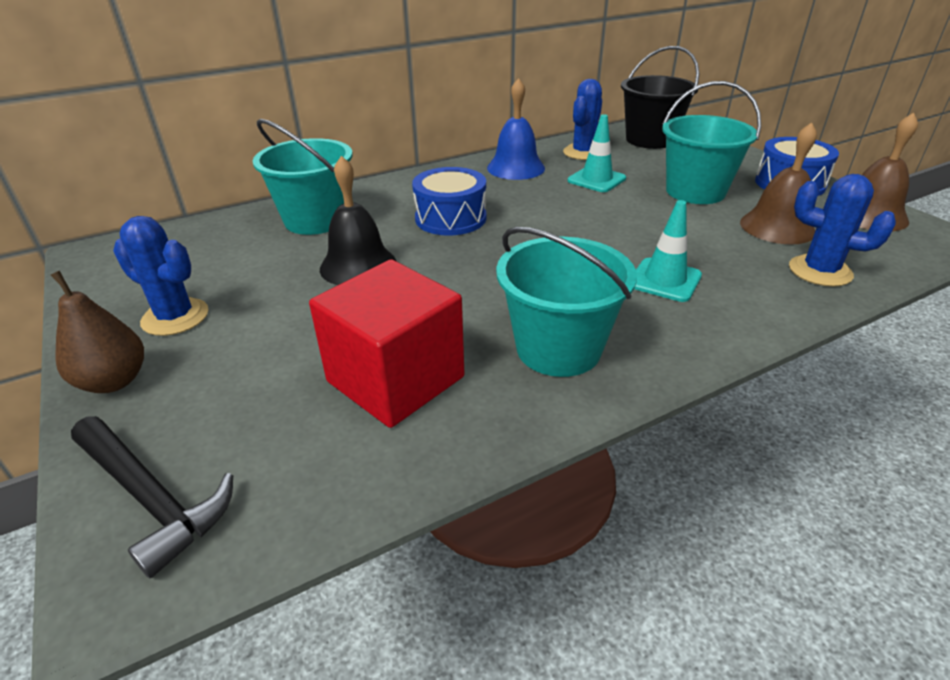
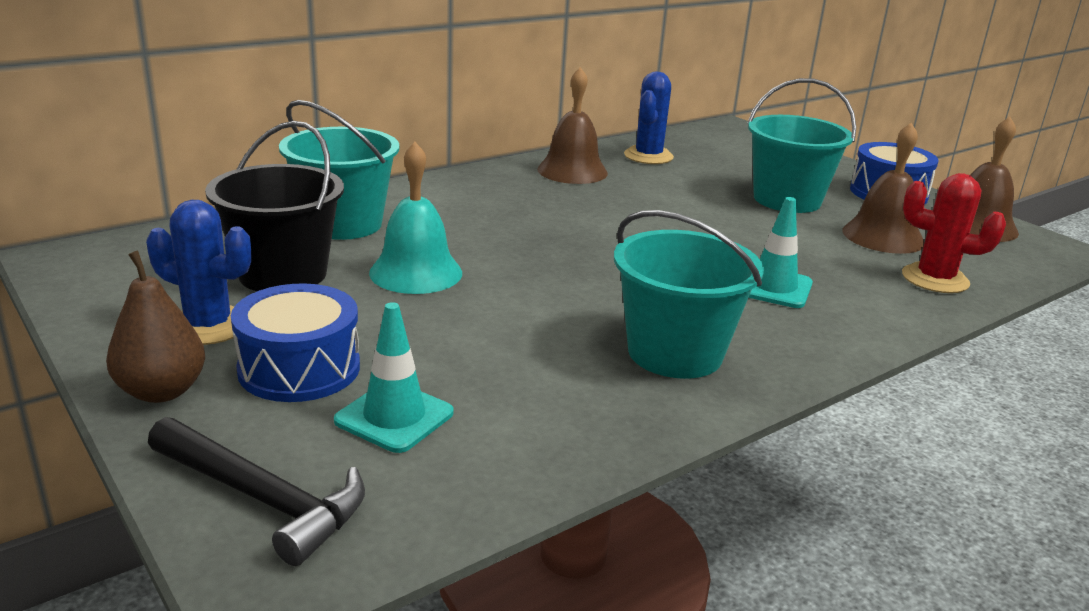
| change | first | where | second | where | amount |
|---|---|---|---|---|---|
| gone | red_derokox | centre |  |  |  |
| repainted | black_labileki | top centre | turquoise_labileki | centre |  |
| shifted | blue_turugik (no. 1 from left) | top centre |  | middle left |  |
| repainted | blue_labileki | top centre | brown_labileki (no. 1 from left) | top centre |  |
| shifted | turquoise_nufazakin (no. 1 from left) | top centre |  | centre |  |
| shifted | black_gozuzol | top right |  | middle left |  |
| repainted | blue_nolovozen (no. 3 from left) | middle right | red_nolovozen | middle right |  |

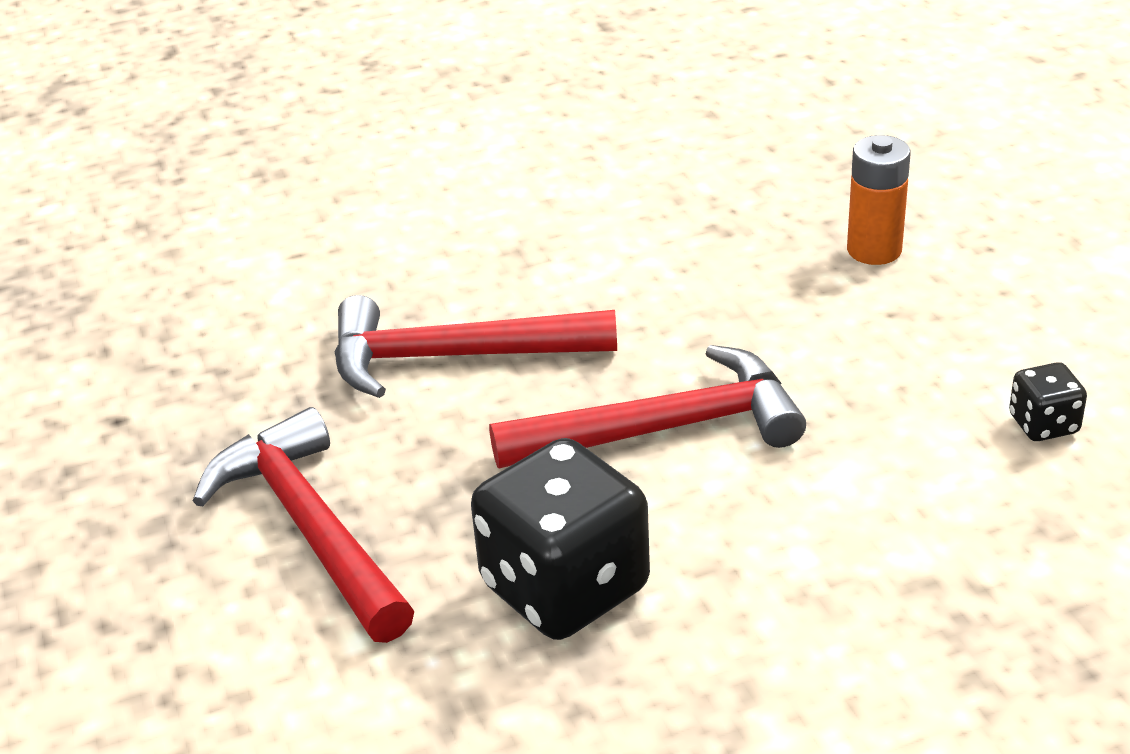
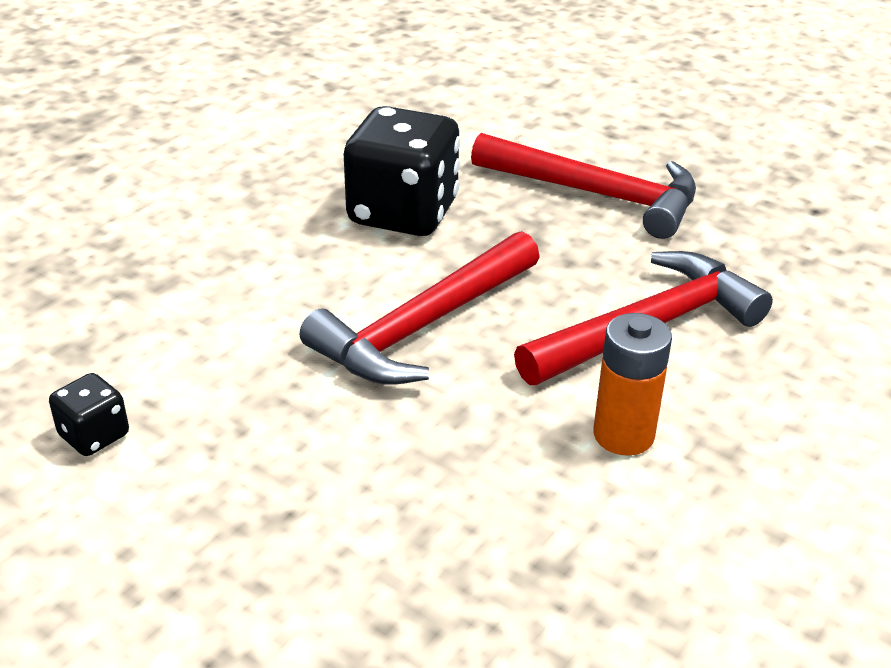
| change | first | where | second | where | amount |
|---|---|---|---|---|---|
| shifted | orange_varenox | top right |  | middle right |  |

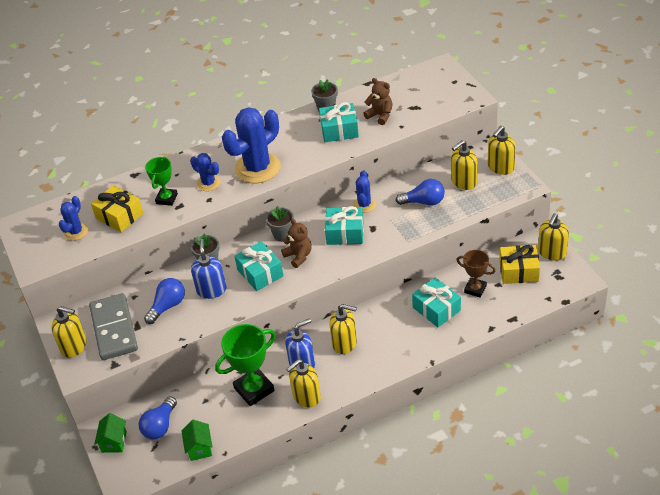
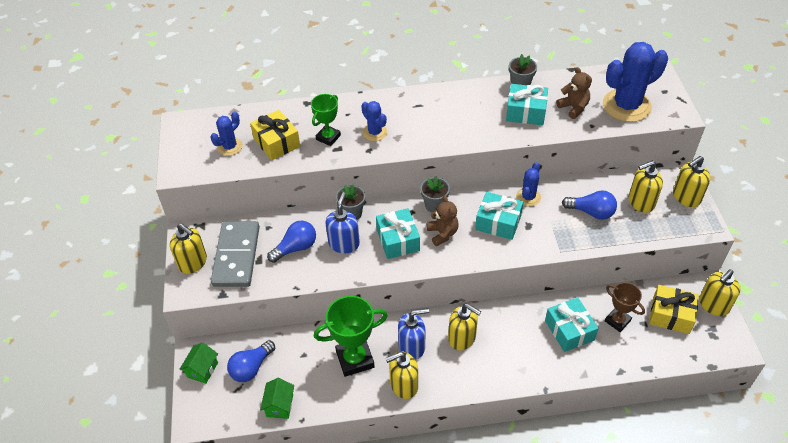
| change | first | where | second | where | amount |
|---|---|---|---|---|---|
| shifted | blue_nolovozen (no. 3 from left in the first image) | top centre | blue_nolovozen (no. 4 from left) | top right |  |

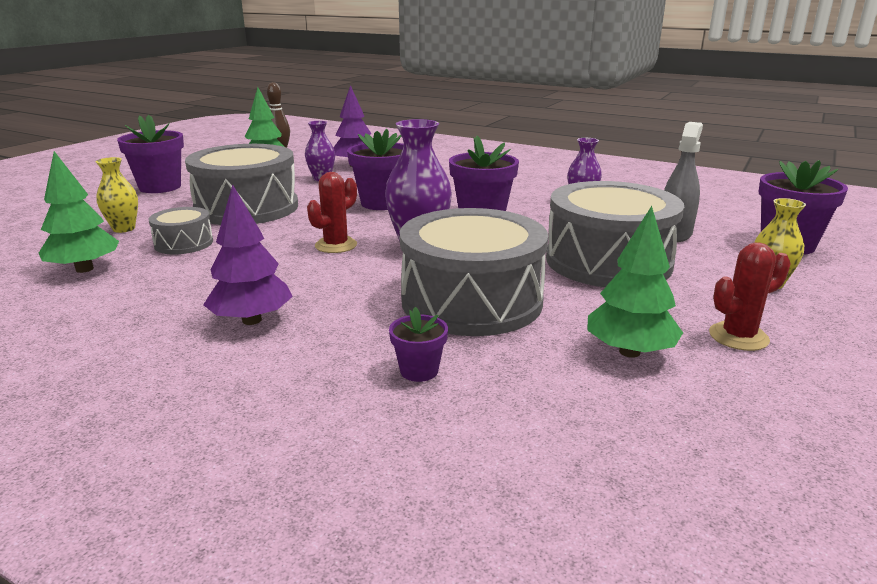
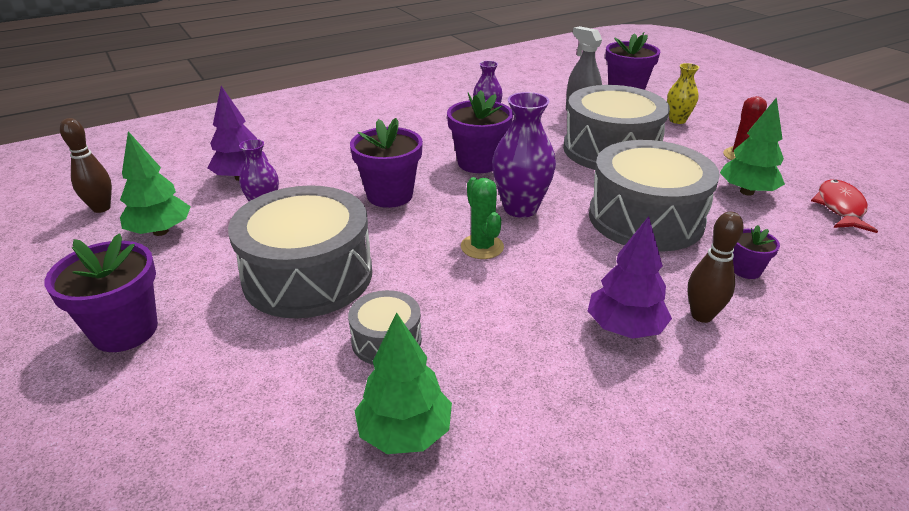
| change | first | where | second | where | amount |
|---|---|---|---|---|---|
| gone | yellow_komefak (no. 1 from left) | middle left |  |  |  |
| repainted | red_nolovozen (no. 1 from left) | centre | green_nolovozen | centre |  |
| new |  |  | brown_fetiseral (no. 2 from left) | middle right |  |
| new |  |  | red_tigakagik | middle right |  |

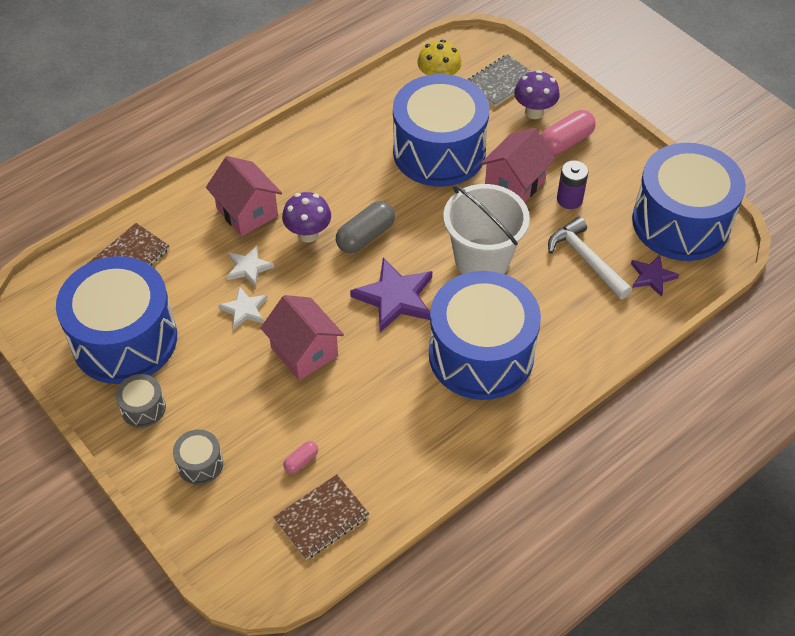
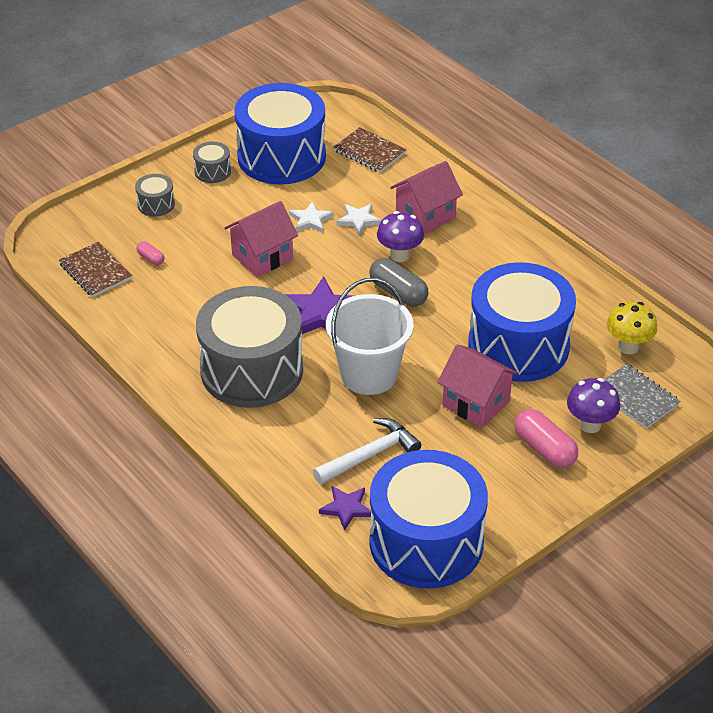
| change | first | where | second | where | amount |
|---|---|---|---|---|---|
| repainted | blue_turugik (no. 3 from left) | centre | grey_turugik (no. 3 from left) | centre |  |
| gone | purple_varenox | top right |  |  |  |

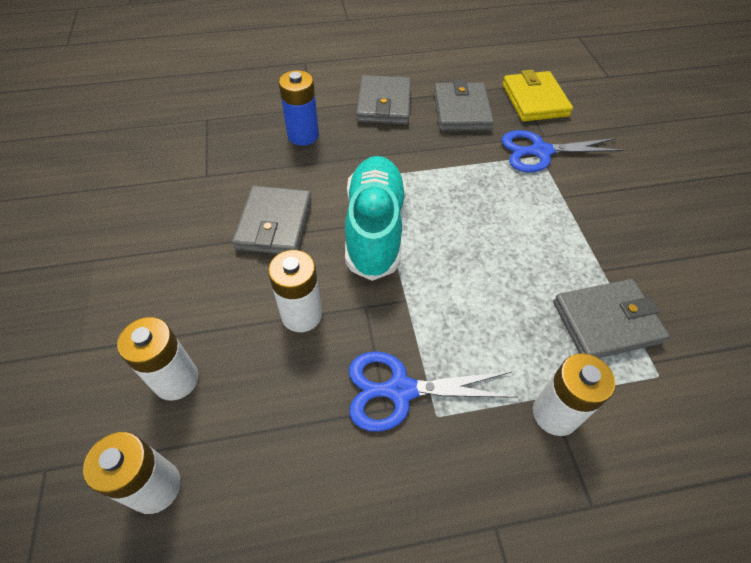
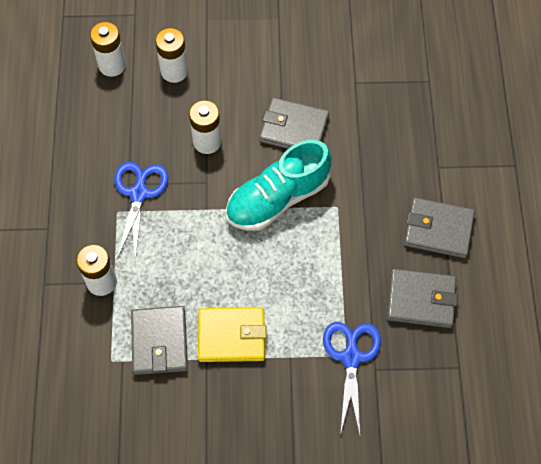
| change | first | where | second | where | amount |
|---|---|---|---|---|---|
| gone | blue_varenox | top centre |  |  |  |
| rotated | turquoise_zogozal | centre |  | centre | 135 degrees clockwise |
| shifted | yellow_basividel | top right |  | bottom centre |  |

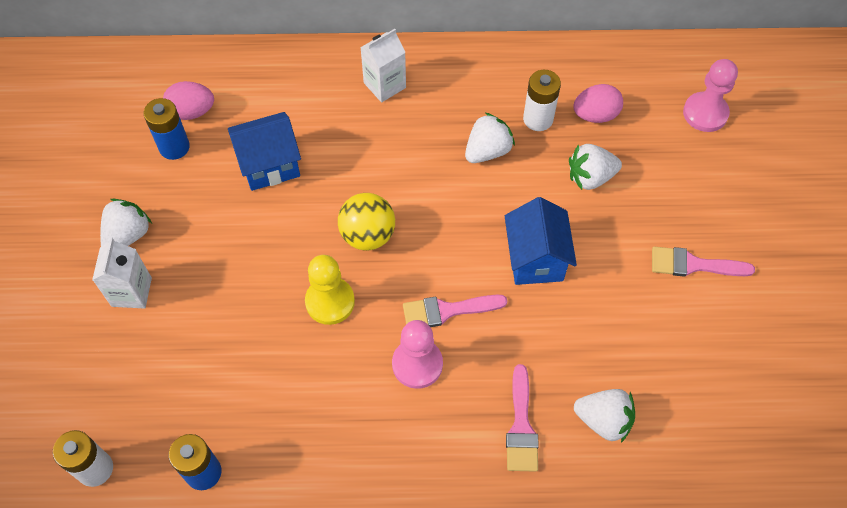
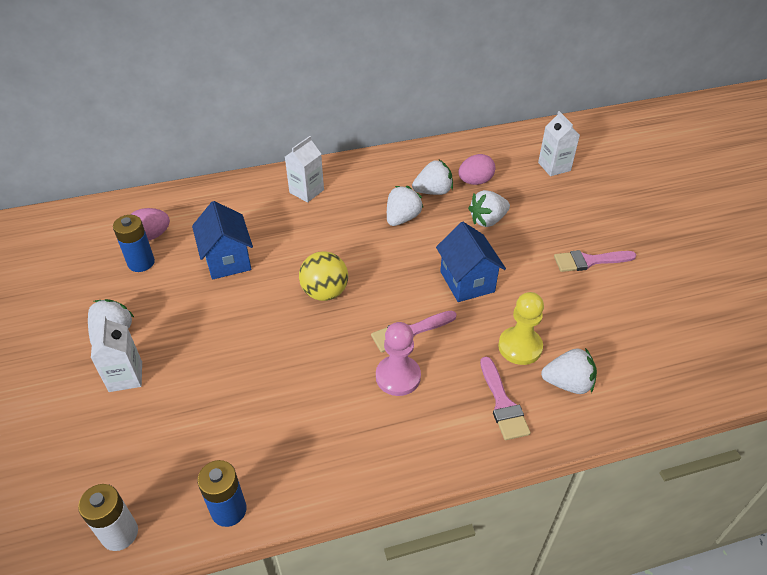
| change | first | where | second | where | amount |
|---|---|---|---|---|---|
| rotated | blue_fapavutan (no. 1 from left) | top left |  | middle left | 75 degrees counterclockwise |
| shifted | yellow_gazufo | centre |  | middle right |  |
| swapped | white_varenox (no. 2 from left) | top centre | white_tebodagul (no. 3 from left) | top centre |  |
| swapped | pink_gazufo (no. 2 from left) | top right | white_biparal (no. 3 from left) | top right |  |

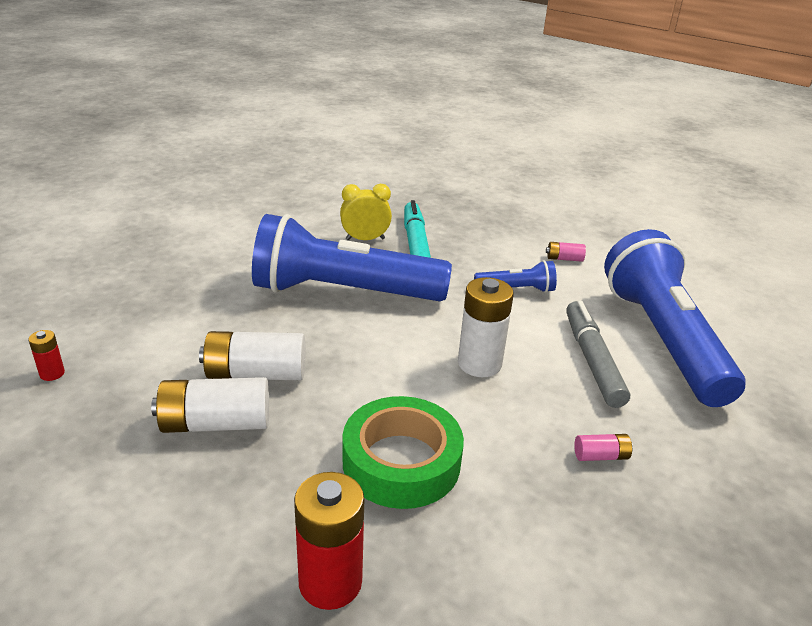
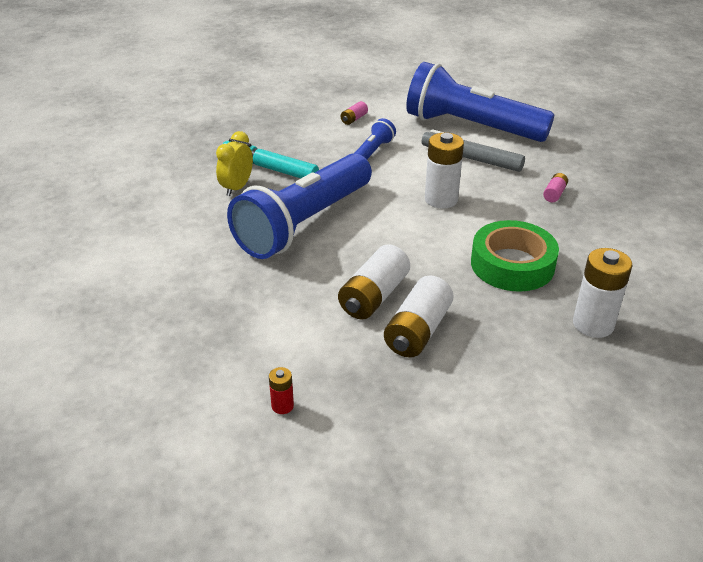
| change | first | where | second | where | amount |
|---|---|---|---|---|---|
| repainted | red_varenox (no. 2 from left) | bottom centre | white_varenox (no. 4 from left) | middle right |  |

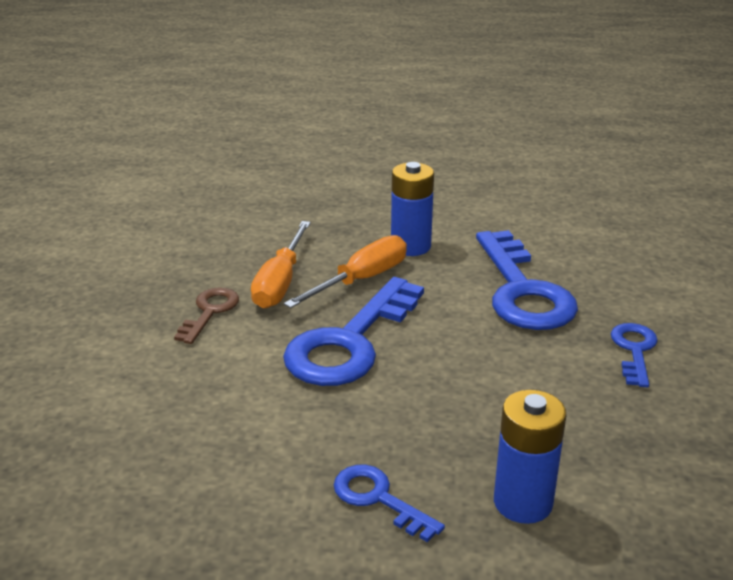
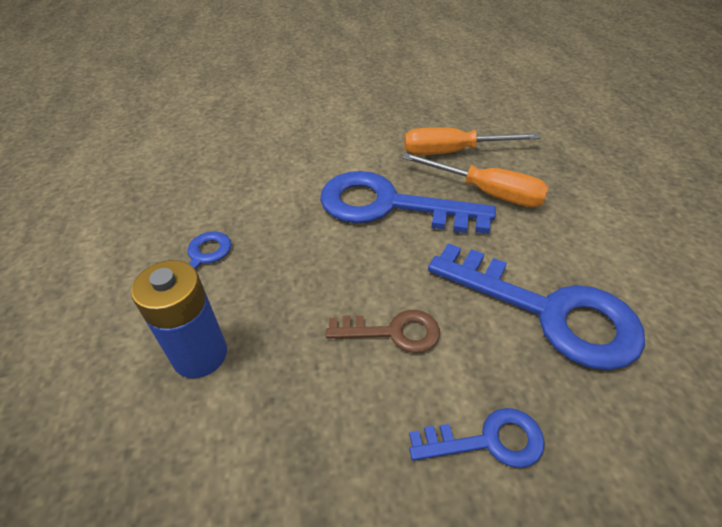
| change | first | where | second | where | amount |
|---|---|---|---|---|---|
| shifted | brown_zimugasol | middle left |  | centre |  |
| gone | blue_varenox (no. 1 from left) | centre |  |  |  |
| rotated | blue_zimugasol (no. 3 from left in the first image) | middle right | blue_zimugasol (no. 4 from left) | middle right | 120 degrees counterclockwise |

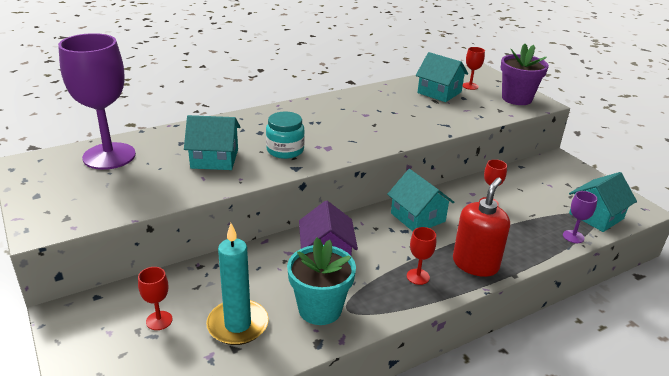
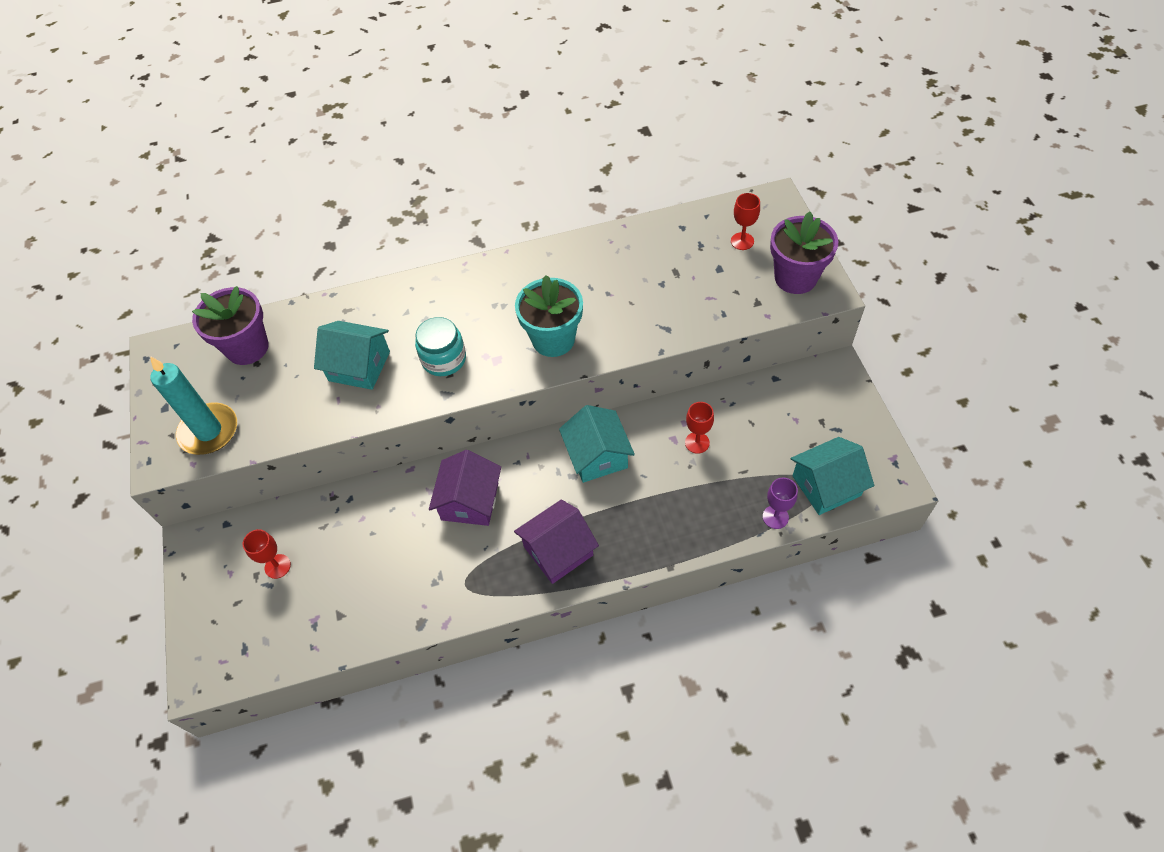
| change | first | where | second | where | amount |
|---|---|---|---|---|---|
| swapped | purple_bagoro (no. 1 from left) | top left | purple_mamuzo (no. 1 from left) | middle left |  |
| shifted | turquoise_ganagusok | bottom centre |  | middle left |  |
| shifted | turquoise_mamuzo | bottom centre |  | centre |  |
| swapped | red_bagoro (no. 2 from left) | bottom centre | purple_fapavutan (no. 2 from left) | centre |  |
| gone | turquoise_fapavutan (no. 3 from left) | top centre |  |  |  |
| gone | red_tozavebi | middle right |  |  |  |

